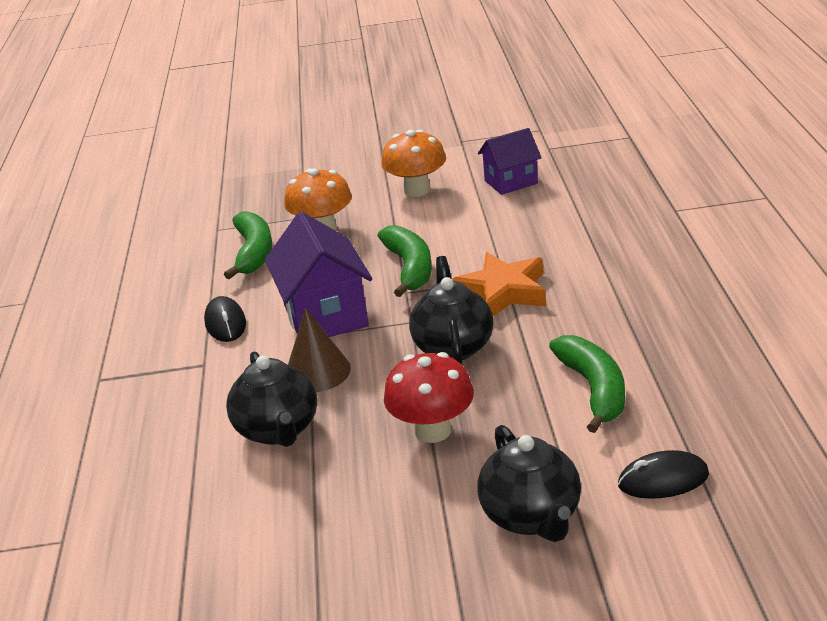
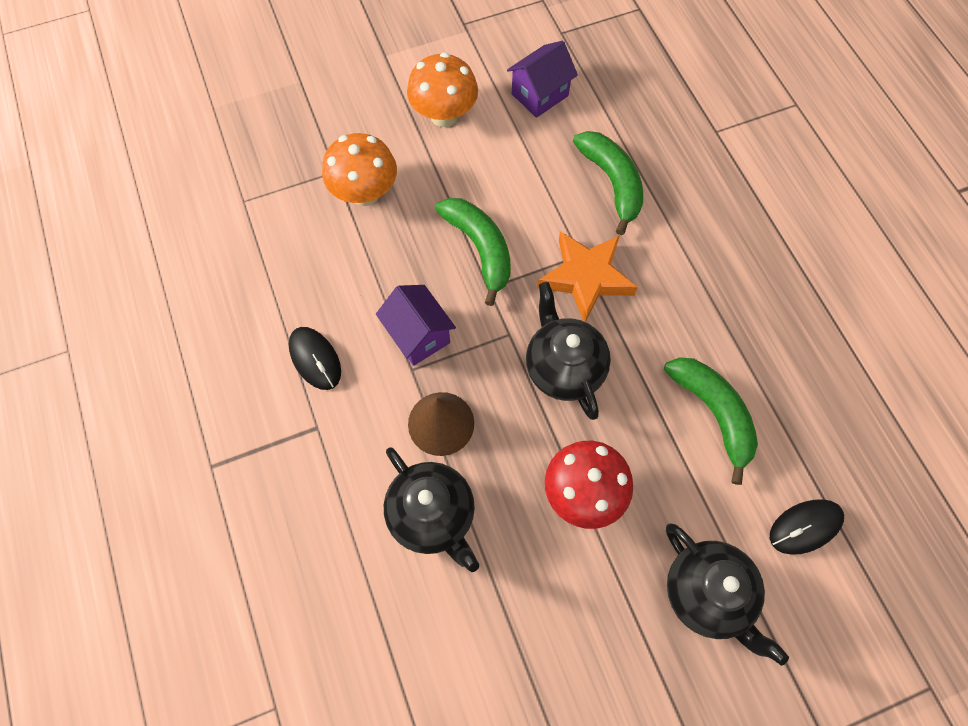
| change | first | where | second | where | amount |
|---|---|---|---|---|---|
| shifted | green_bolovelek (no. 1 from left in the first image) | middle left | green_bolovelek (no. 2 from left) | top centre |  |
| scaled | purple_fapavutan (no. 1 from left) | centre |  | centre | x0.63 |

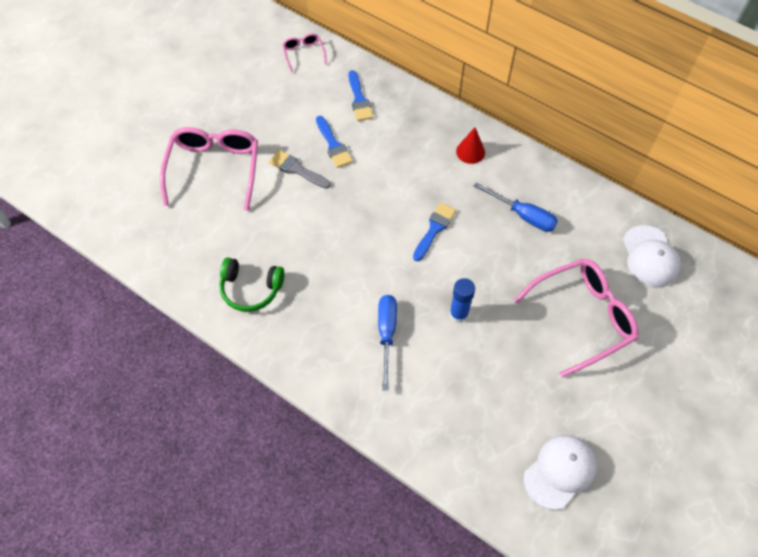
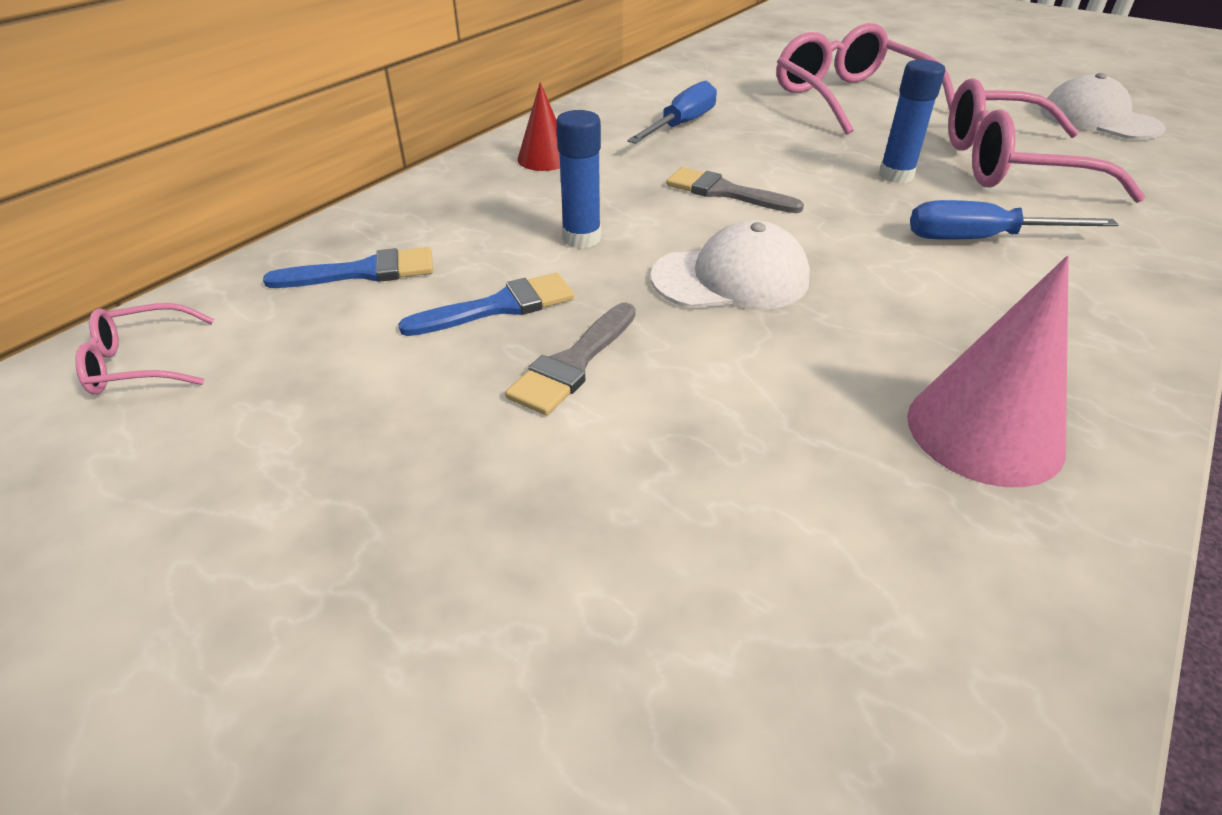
| change | first | where | second | where | amount |
|---|---|---|---|---|---|
| shifted | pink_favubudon (no. 1 from left in the first image) | top left | pink_favubudon (no. 3 from left) | top right |  |
| swapped | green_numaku | middle left | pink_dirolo | middle right |  |
| repainted | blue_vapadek (no. 3 from left) | centre | grey_vapadek (no. 2 from left) | top centre |  |
| shifted | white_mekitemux (no. 2 from left in the first image) | middle right | white_mekitemux (no. 1 from left) | top centre |  |
| new |  |  | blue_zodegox (no. 1 from left) | top centre |  |

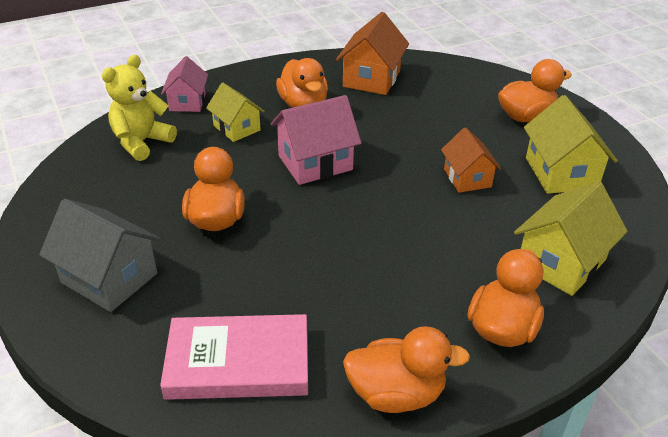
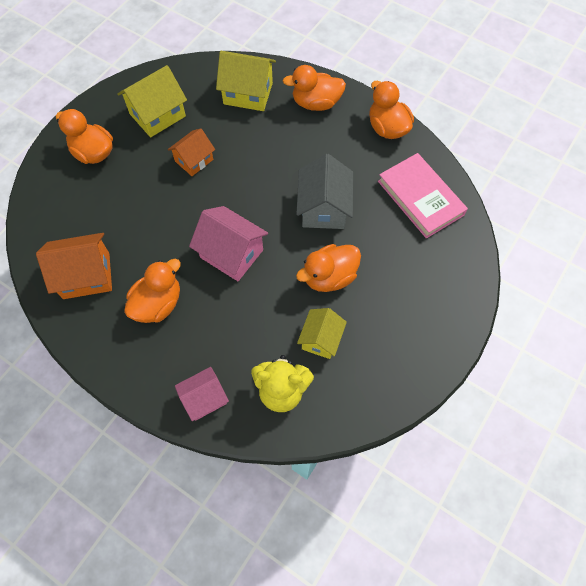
| change | first | where | second | where | amount |
|---|---|---|---|---|---|
| shifted | grey_fapavutan | middle left |  | top centre |  |
| shifted | yellow_fapavutan (no. 1 from left in the first image) | top centre | yellow_fapavutan (no. 3 from left) | centre |  |

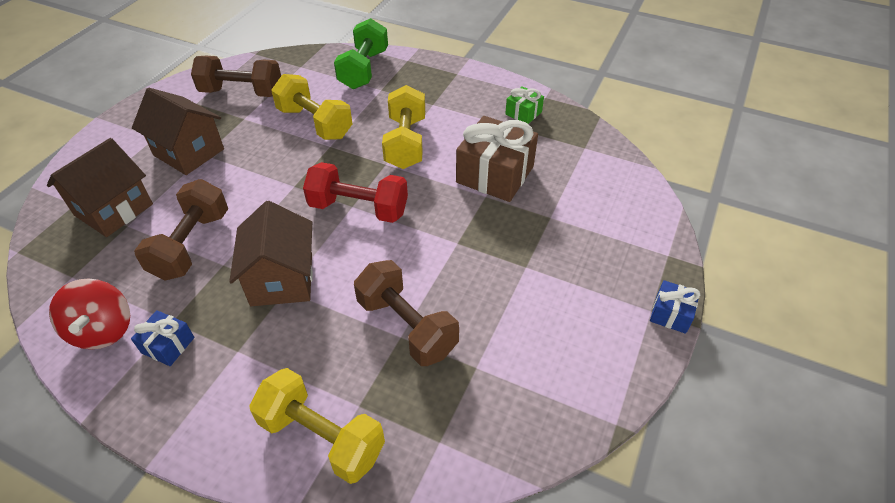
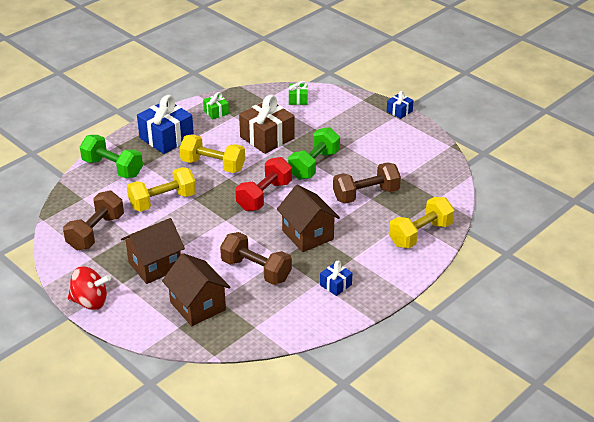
| change | first | where | second | where | amount |
|---|---|---|---|---|---|
| shifted | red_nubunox | middle left |  | bottom left |  |
| rotated | brown_fapavutan (no. 3 from left) | middle left |  | centre | 45 degrees clockwise |
| new |  |  | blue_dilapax (no. 1 from left) | top left |  |
| new |  |  | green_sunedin (no. 2 from left) | centre |  |
| new |  |  | green_dilapax (no. 2 from left) | top centre |  |

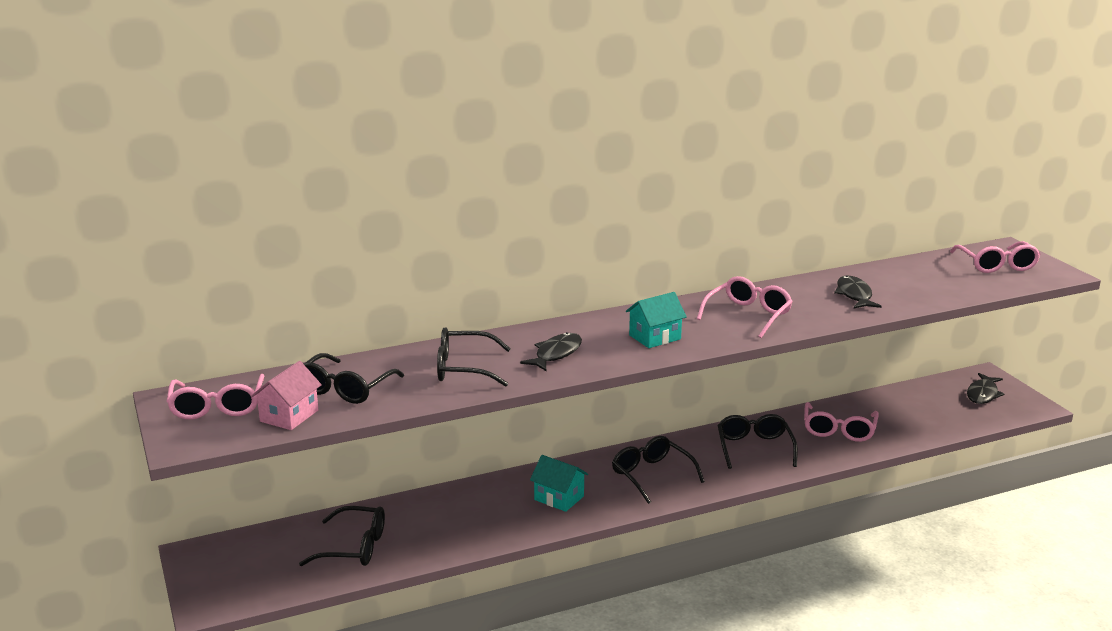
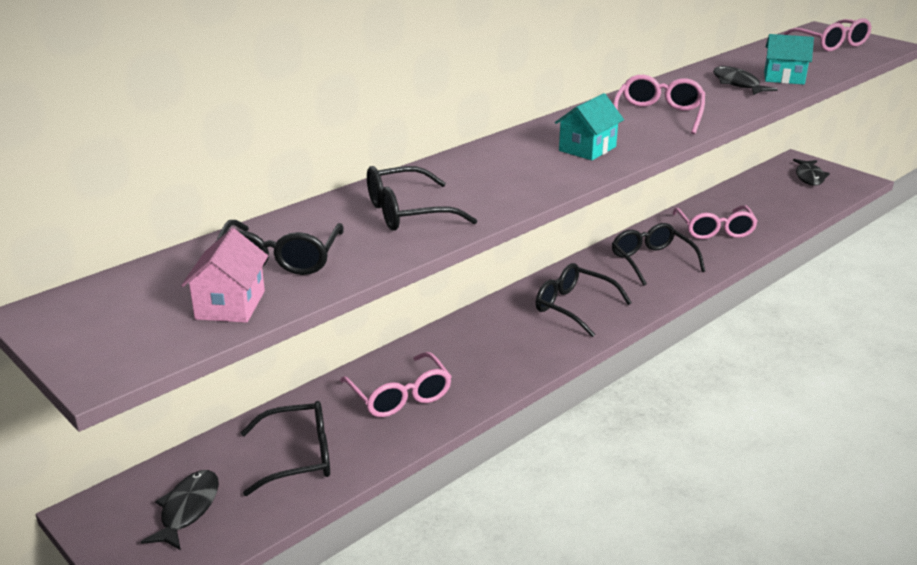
| change | first | where | second | where | amount |
|---|---|---|---|---|---|
| shifted | pink_favubudon (no. 1 from left) | middle left |  | bottom centre |  |
| shifted | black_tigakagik (no. 1 from left) | centre |  | bottom left |  |
| shifted | turquoise_fapavutan (no. 1 from left in the first image) | bottom centre | turquoise_fapavutan (no. 2 from left) | top right |  |

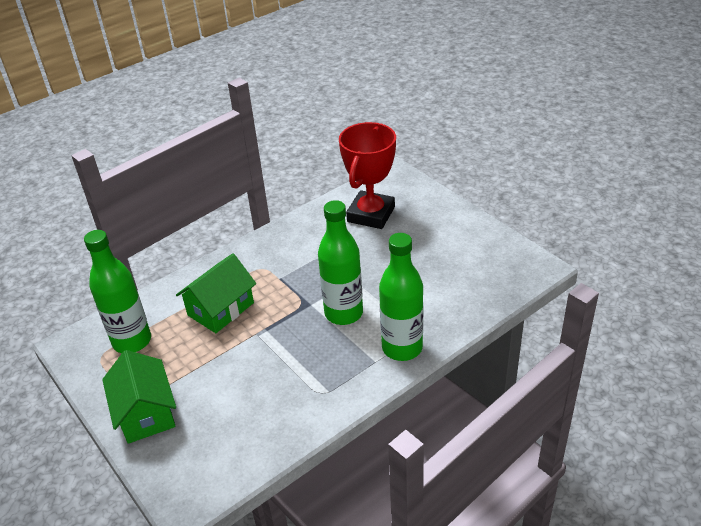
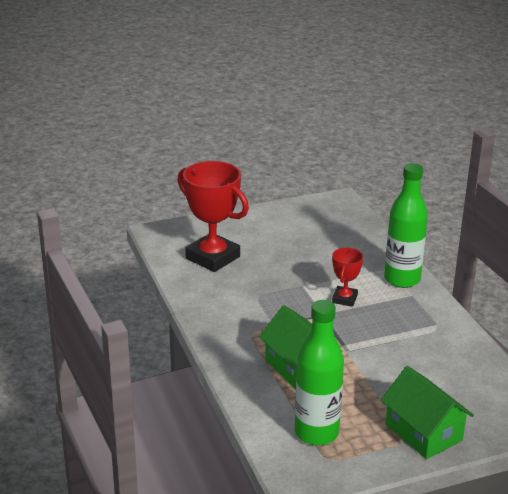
| change | first | where | second | where | amount |
|---|---|---|---|---|---|
| rotated | green_fapavutan (no. 1 from left in the first image) | bottom left | green_fapavutan (no. 2 from left) | bottom right | 60 degrees clockwise |
| swapped | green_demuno (no. 2 from left) | centre | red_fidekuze (no. 2 from left) | middle right |  |

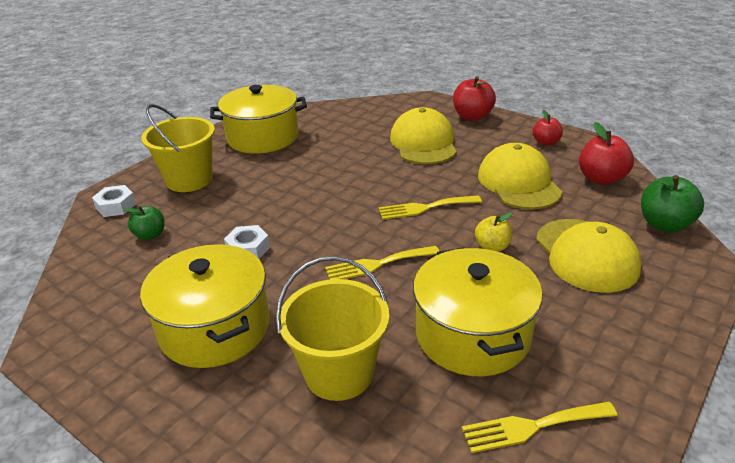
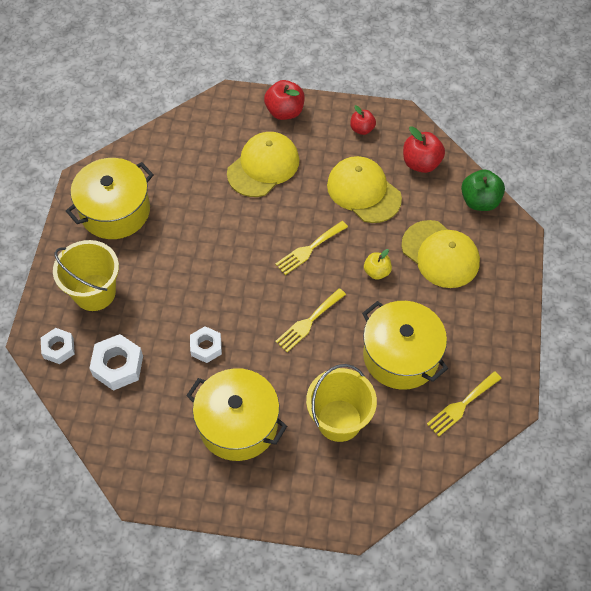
| change | first | where | second | where | amount |
|---|---|---|---|---|---|
| swapped | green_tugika (no. 1 from left) | middle left | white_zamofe (no. 2 from left) | middle left |  |
| rotated | yellow_mekitemux (no. 1 from left) | top centre |  | top centre | 75 degrees clockwise |

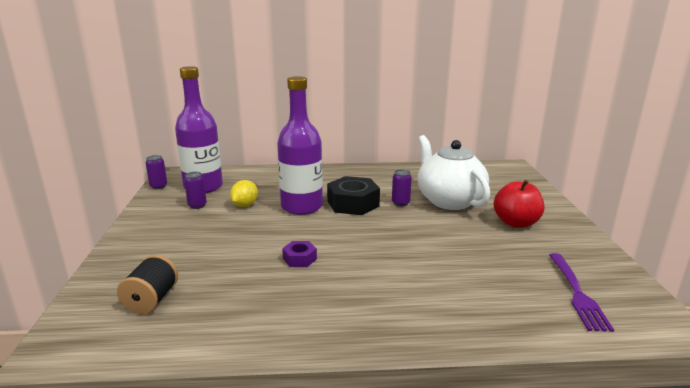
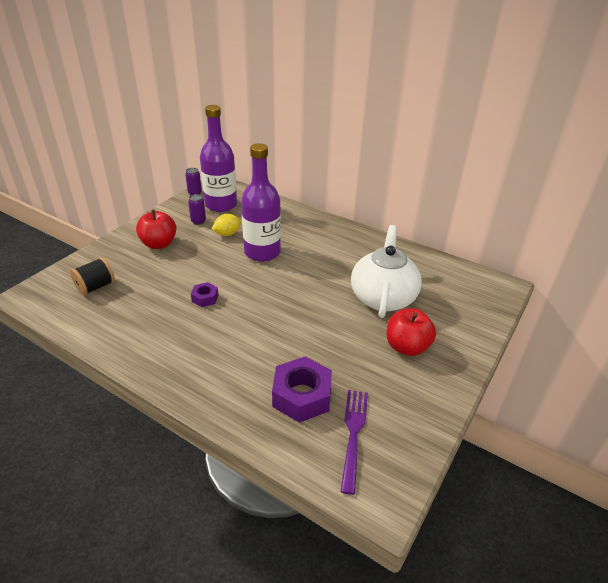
| change | first | where | second | where | amount |
|---|---|---|---|---|---|
| gone | black_zamofe | centre |  |  |  |
| gone | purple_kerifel (no. 3 from left) | centre |  |  |  |
| rotated | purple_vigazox | bottom right |  | bottom centre | 150 degrees clockwise |
| new |  |  | red_tugika (no. 1 from left) | middle left |  |
| new |  |  | purple_zamofe (no. 2 from left) | bottom centre |  |

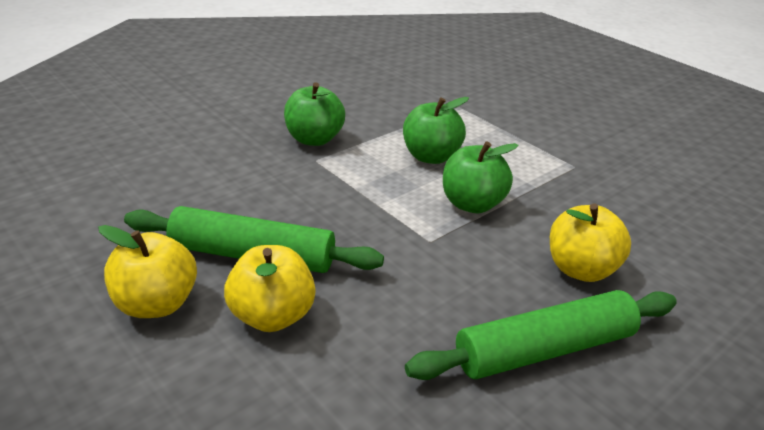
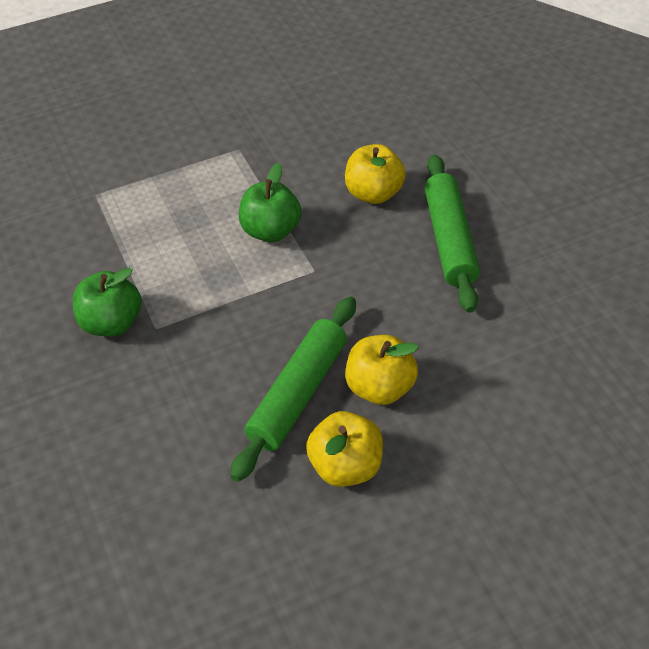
| change | first | where | second | where | amount |
|---|---|---|---|---|---|
| gone | green_tugika (no. 2 from left) | top centre |  |  |  |

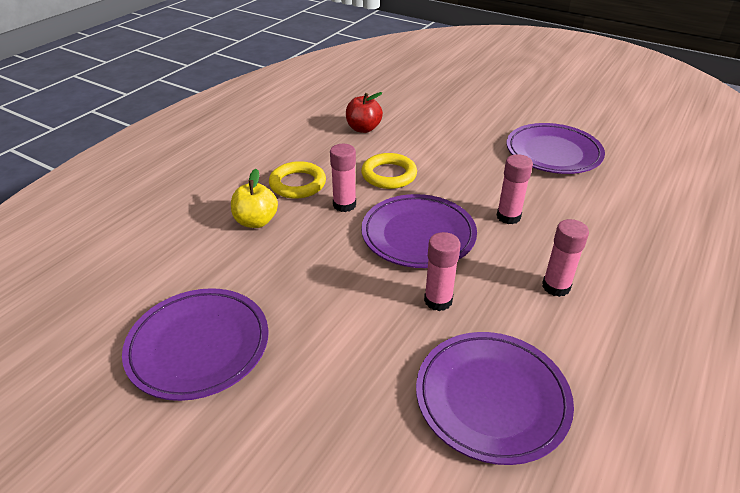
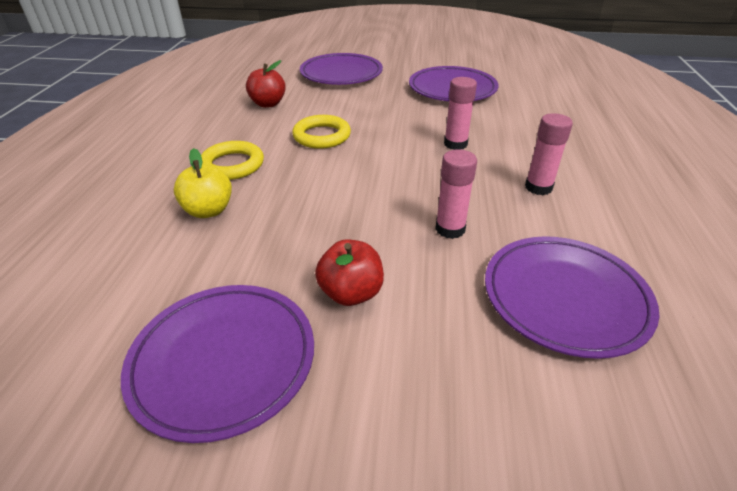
| change | first | where | second | where | amount |
|---|---|---|---|---|---|
| gone | pink_zodegox (no. 1 from left) | centre |  |  |  |
| shifted | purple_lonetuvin (no. 2 from left) | centre |  | top centre |  |
| new |  |  | red_tugika (no. 2 from left) | centre |  |

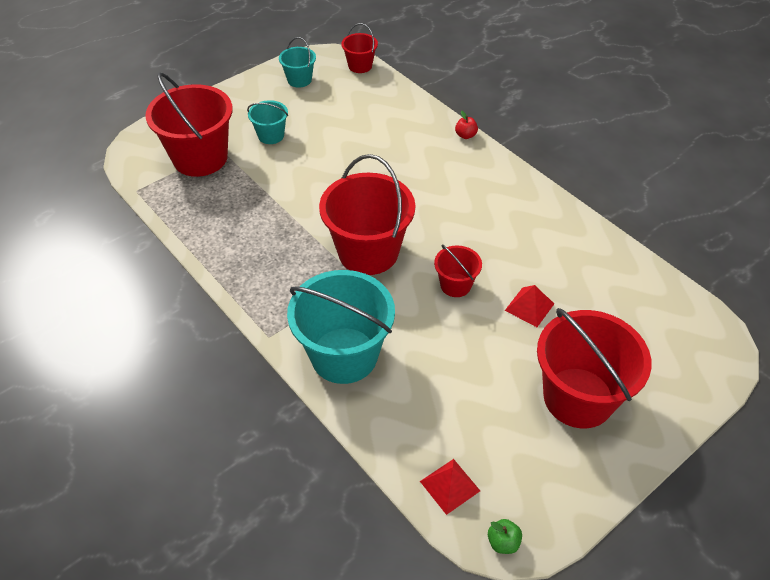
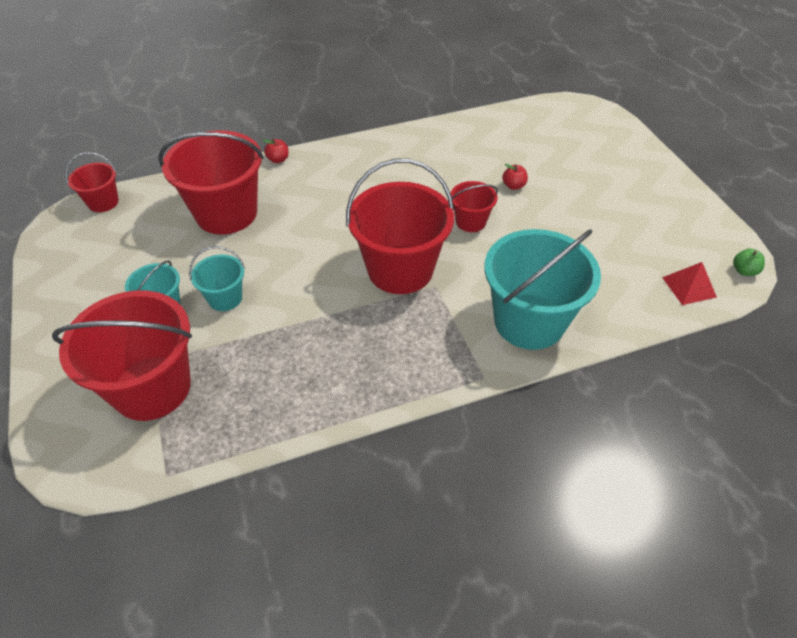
| change | first | where | second | where | amount |
|---|---|---|---|---|---|
| shifted | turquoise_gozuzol (no. 2 from left) | top centre |  | middle left |  |
| swapped | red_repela (no. 2 from left) | middle right | red_tugika (no. 2 from left) | top centre |  |
| shifted | red_gozuzol (no. 5 from left in the first image) | middle right | red_gozuzol (no. 3 from left) | top left |  |

